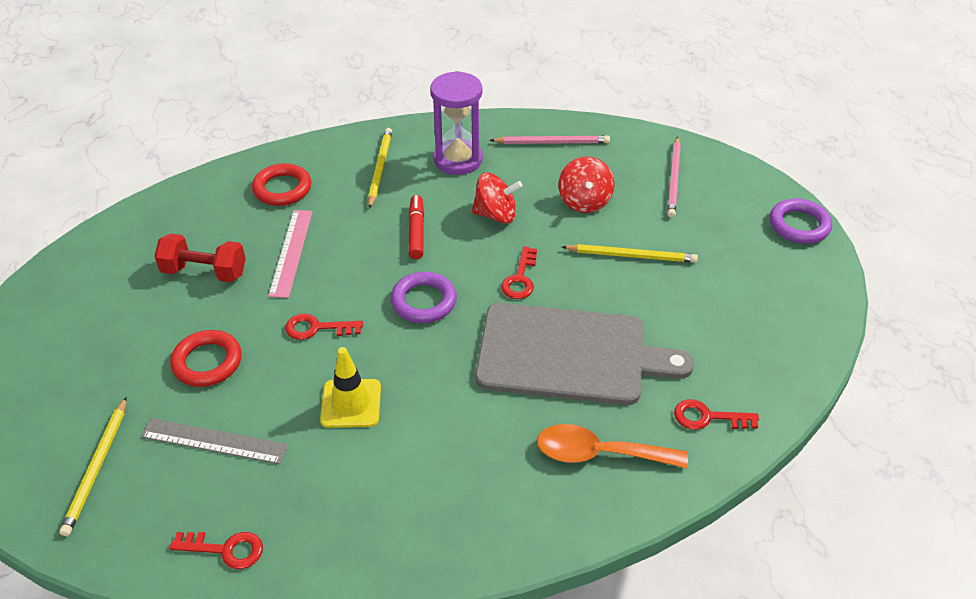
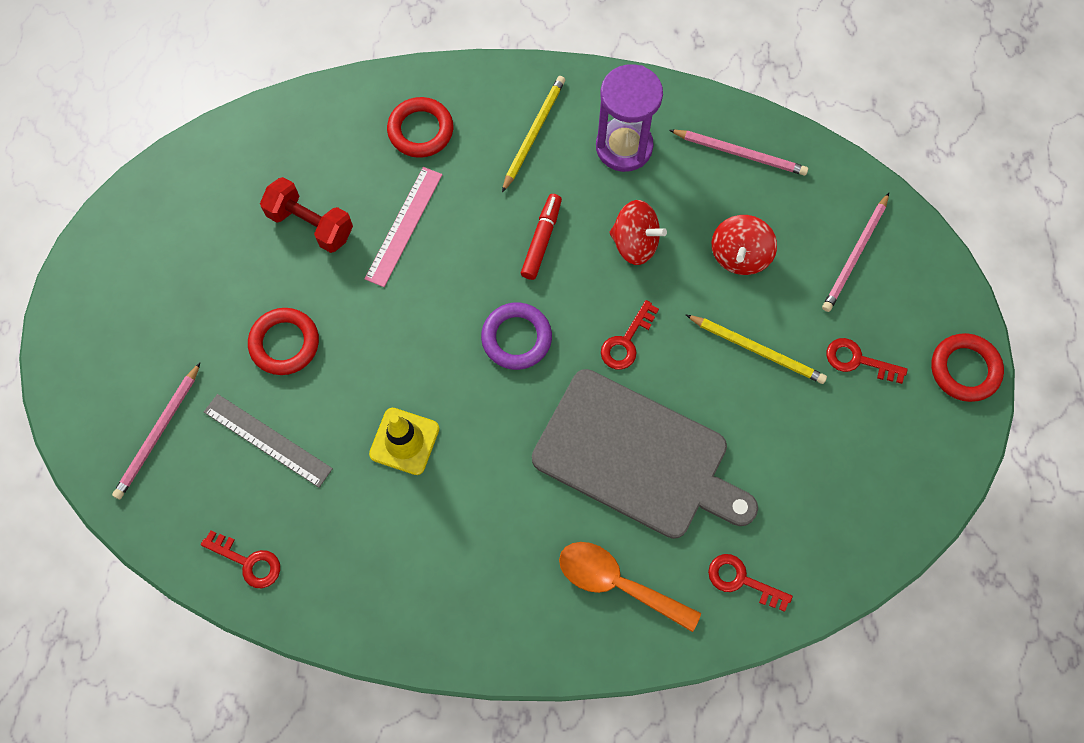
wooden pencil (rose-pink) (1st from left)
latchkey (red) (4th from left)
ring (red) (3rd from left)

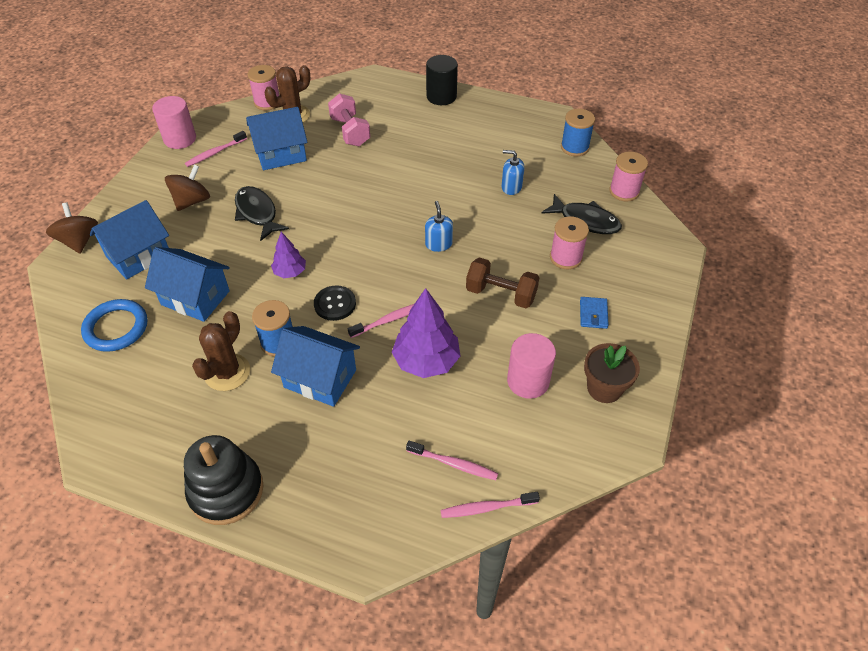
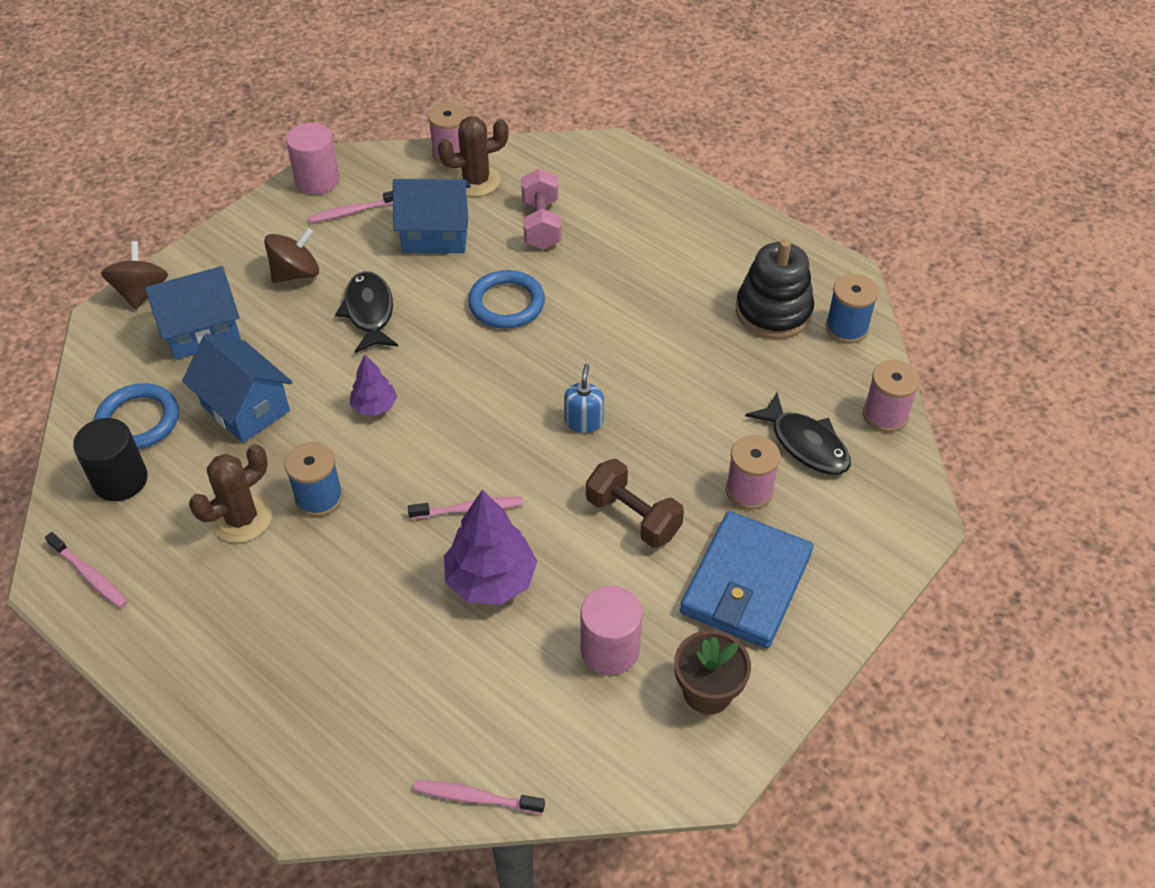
dental brush (rose-pink) (1st from left)
cylinder shape (ebony)
ring (cobalt) (2nd from left)
wallet (cobalt)
ring stacker (ebony)
toy house (cobalt) (4th from left in the first image)
shirt button (ebony)
pump bottle (cobalt) (2nd from left in the first image)

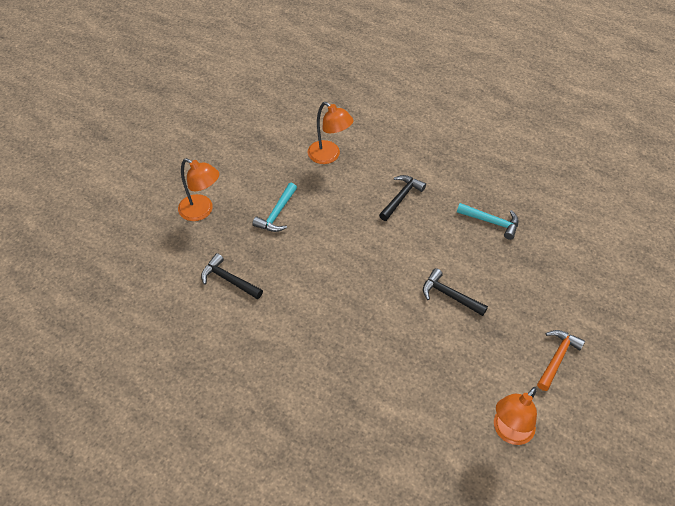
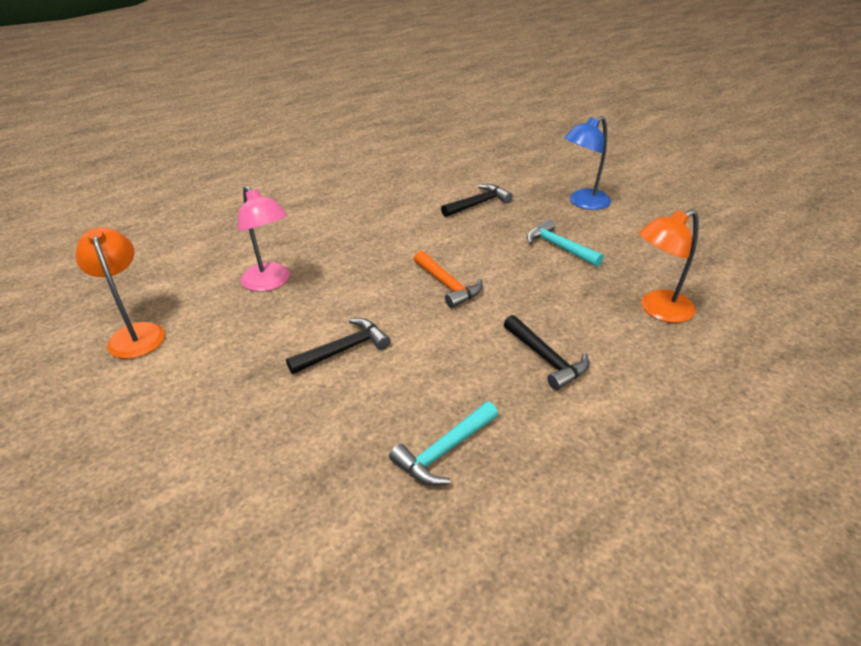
reading lamp (rose-pink)
hammer (orange)
reading lamp (cobalt)

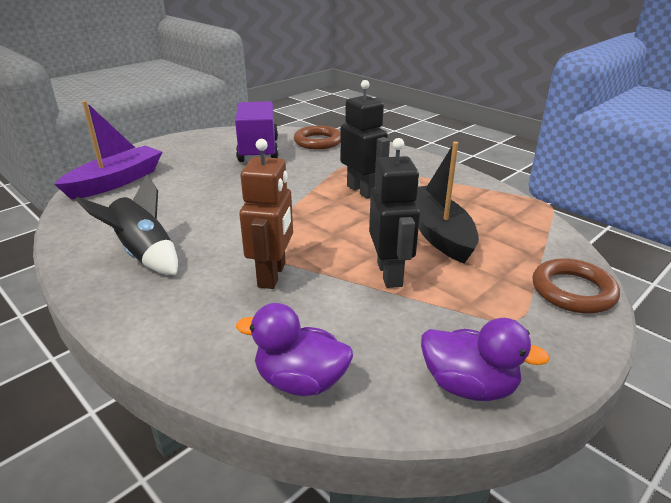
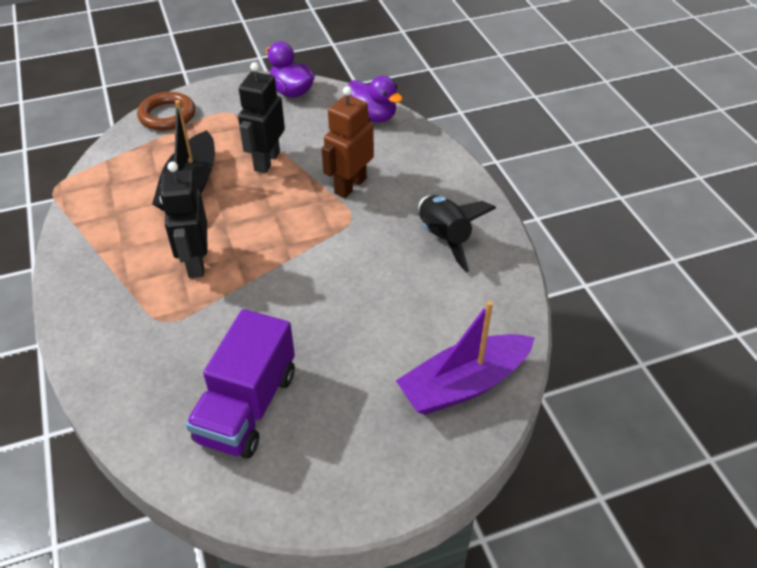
ring (brown) (1st from left in the first image)

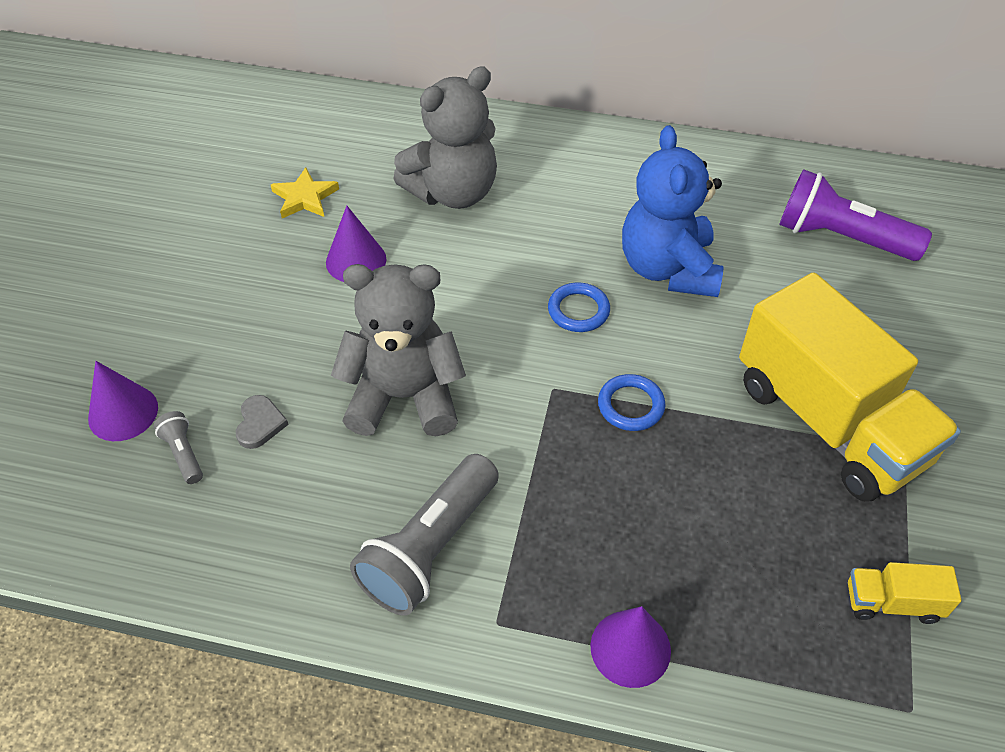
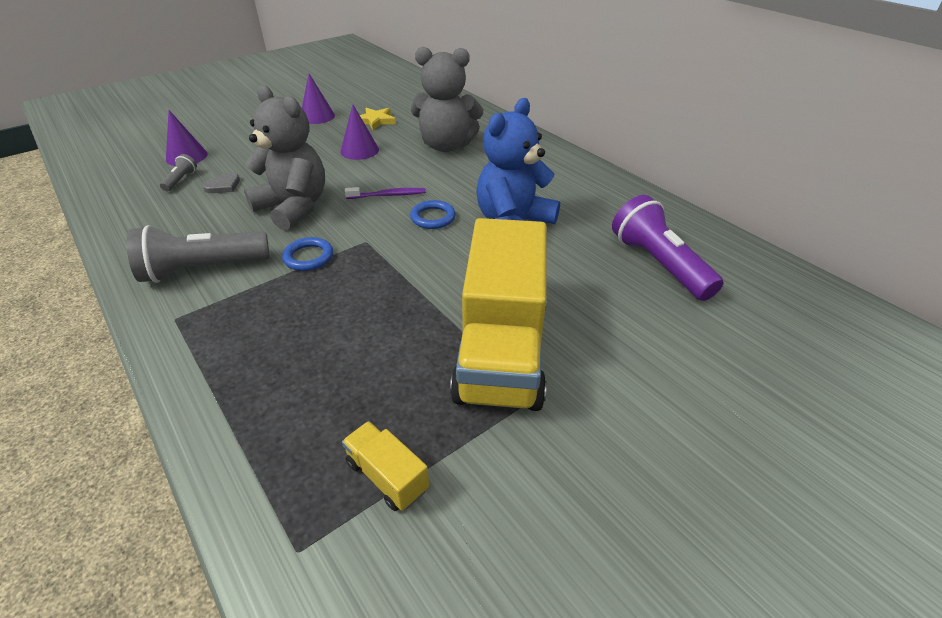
ring (cobalt) (1st from left)
cone (royal purple) (2nd from left)
dental brush (royal purple)

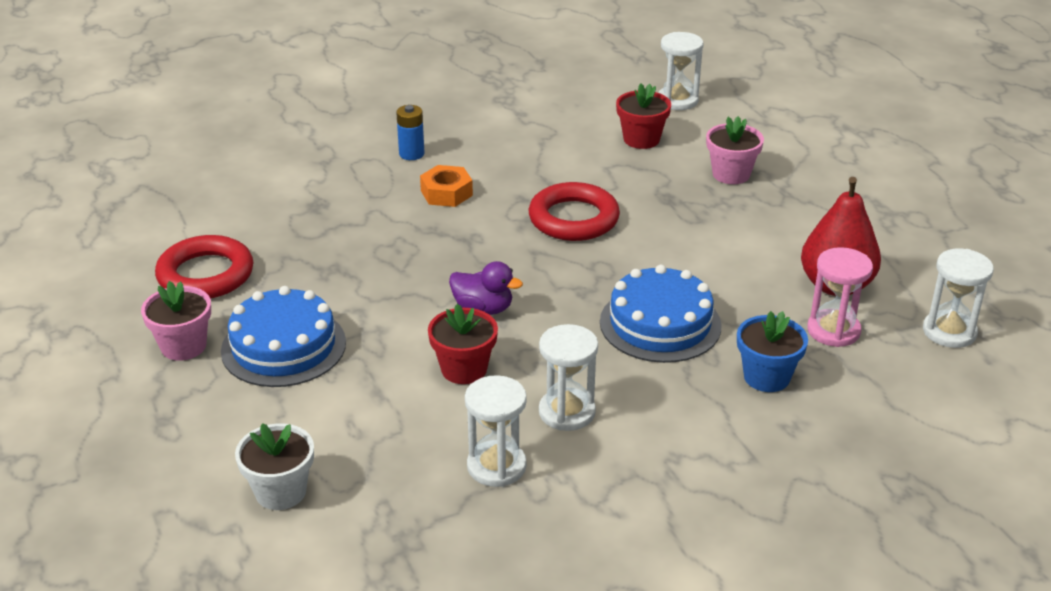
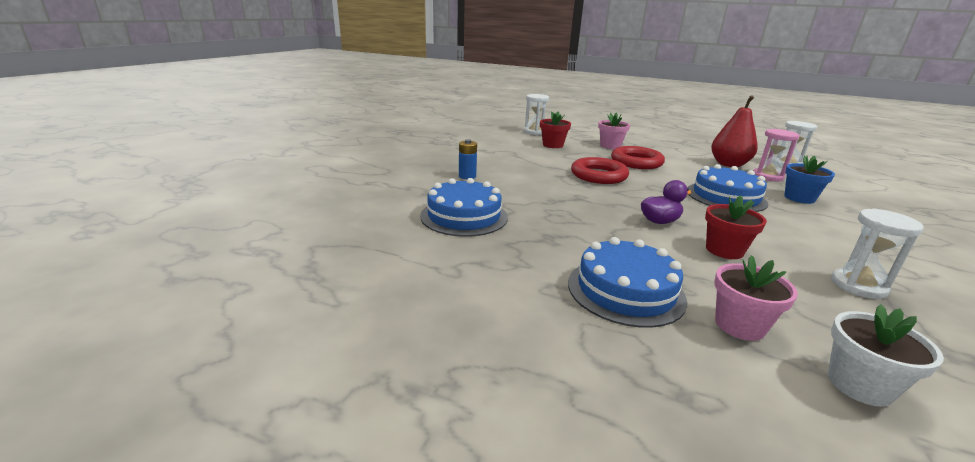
gateau (cobalt) (1st from left)
ring (red) (2nd from left)
flower pot (rose-pink) (2nd from left)
hex nut (orange)
hourglass (pure white) (2nd from left in the first image)

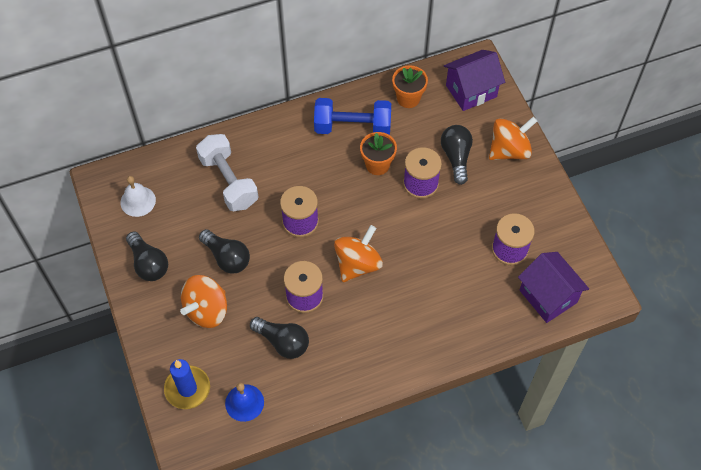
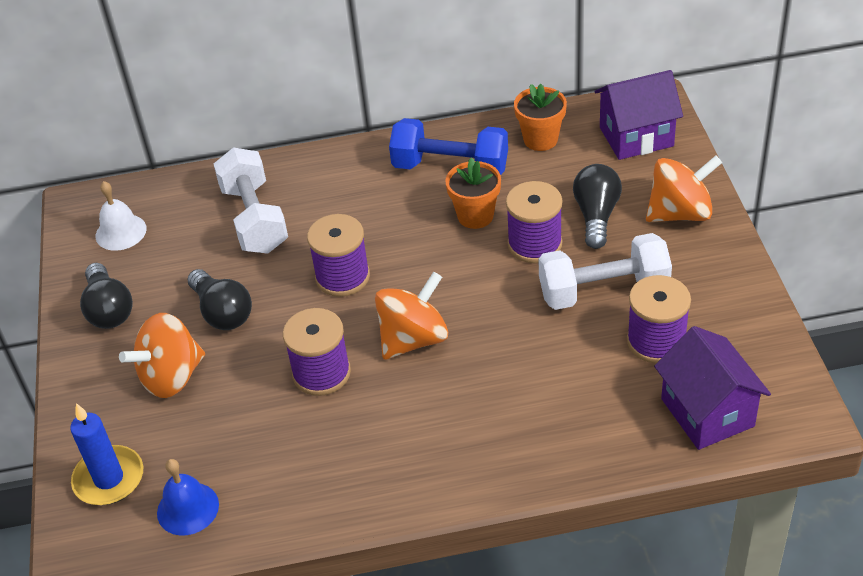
free weight (pure white) (2nd from left)
light bulb (ebony) (3rd from left in the first image)

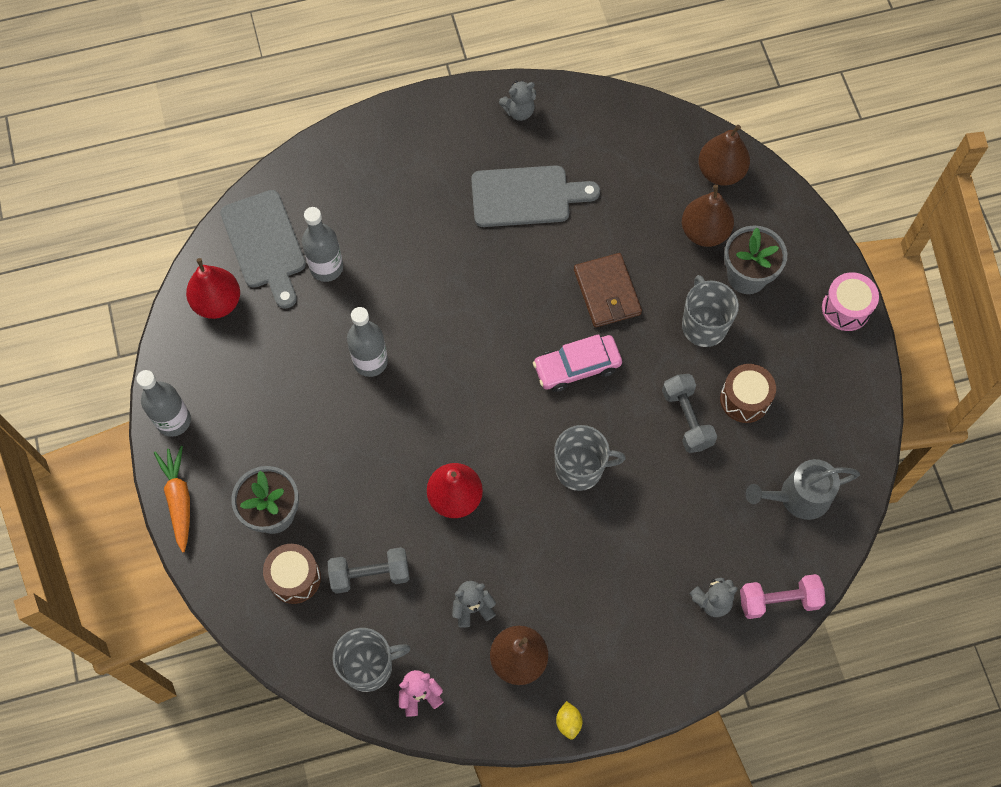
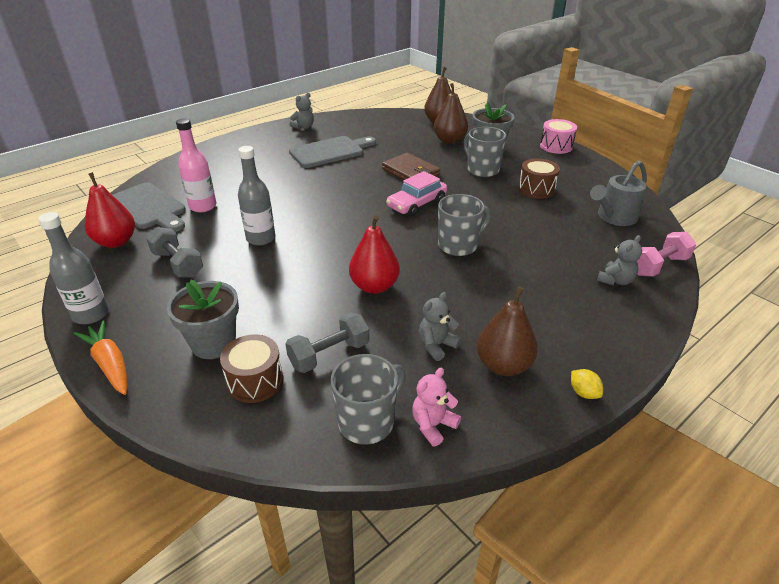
free weight (grey) (1st from left)
flask (rose-pink)

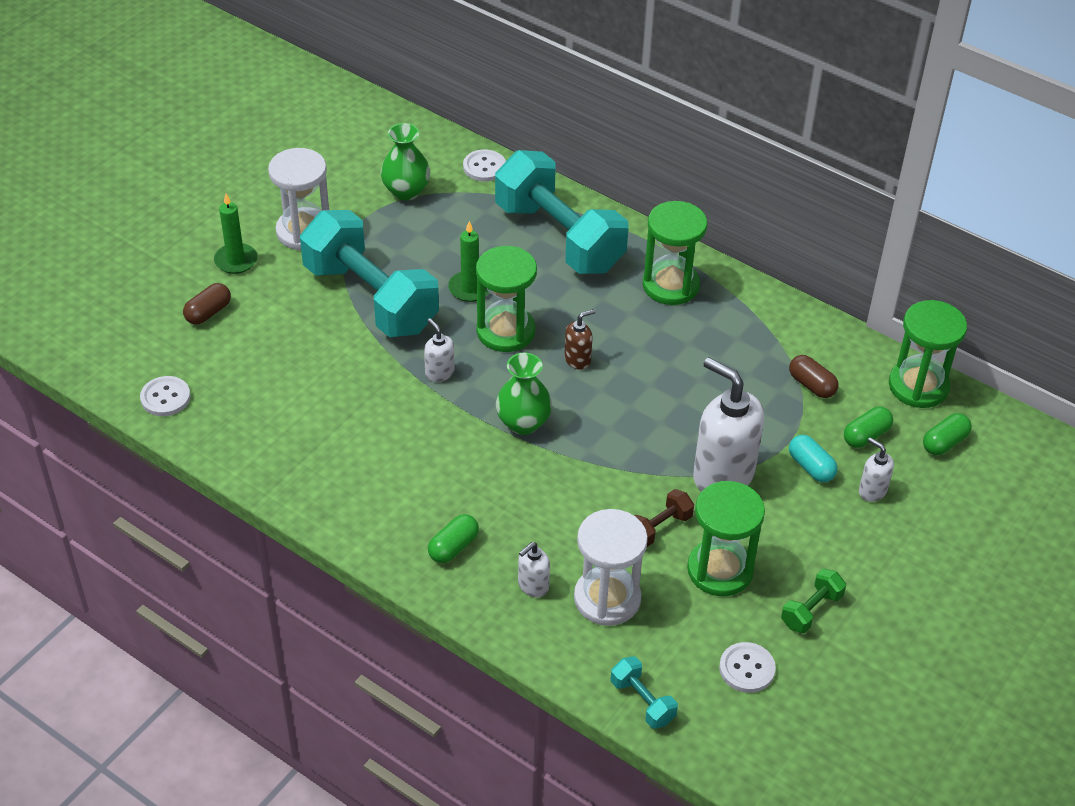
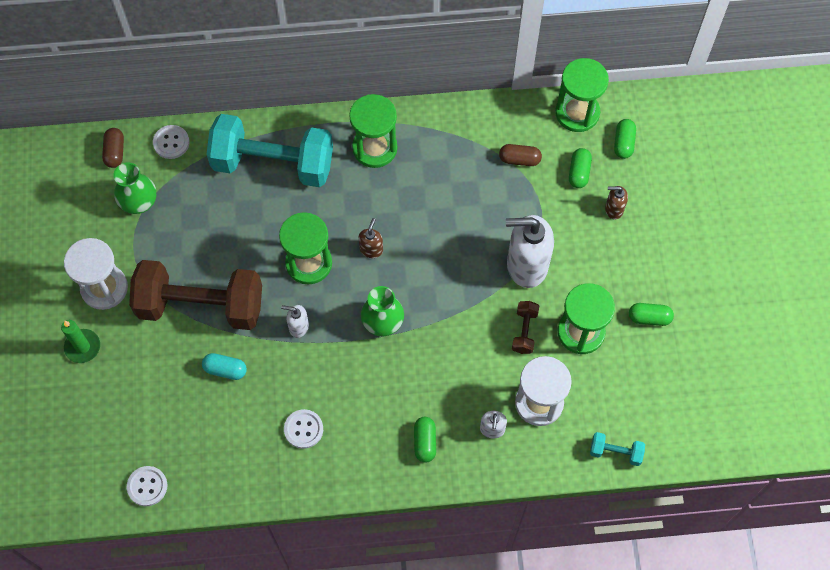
pill shape (brown) (1st from left)
free weight (brown) (1st from left)
pill shape (teal)
shirt button (pure white) (3rd from left)
pump bottle (brown) (2nd from left)
pill shape (leaf-green) (4th from left)
candle (leaf-green) (2nd from left in the first image)

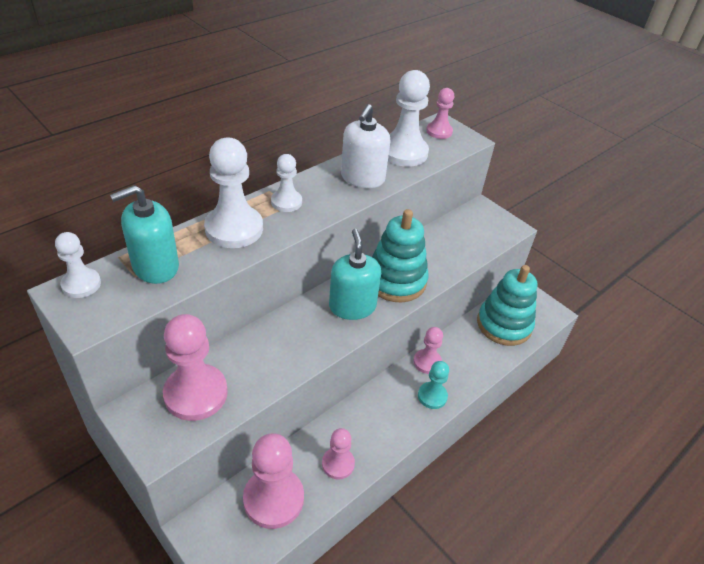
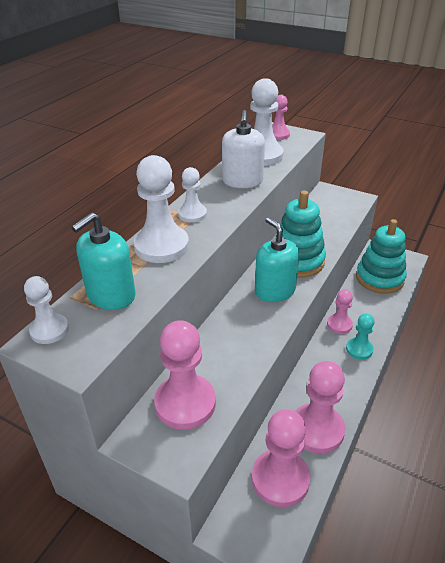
chess pawn (rose-pink) (4th from left)

